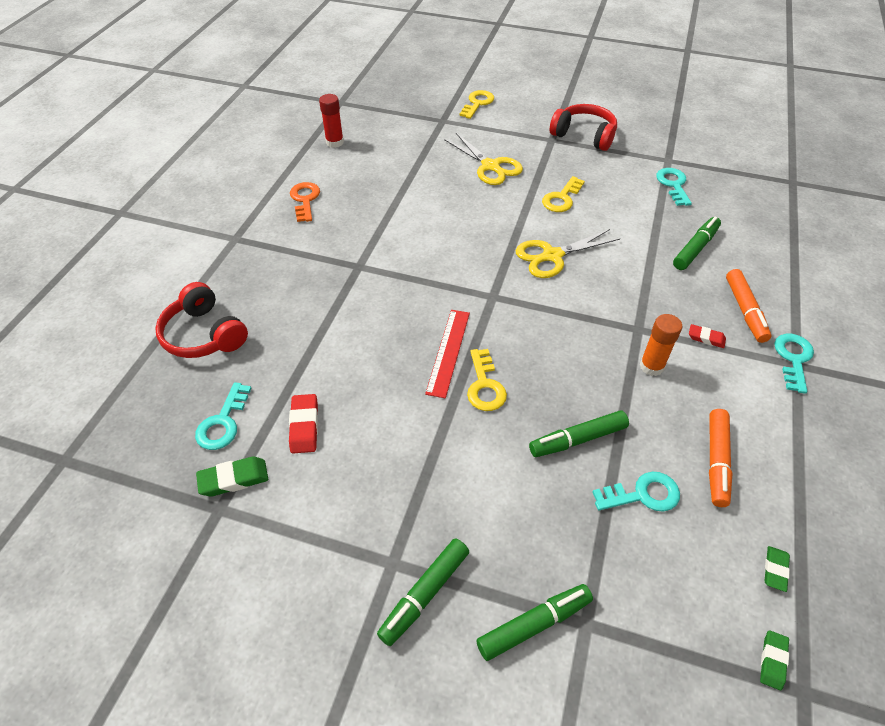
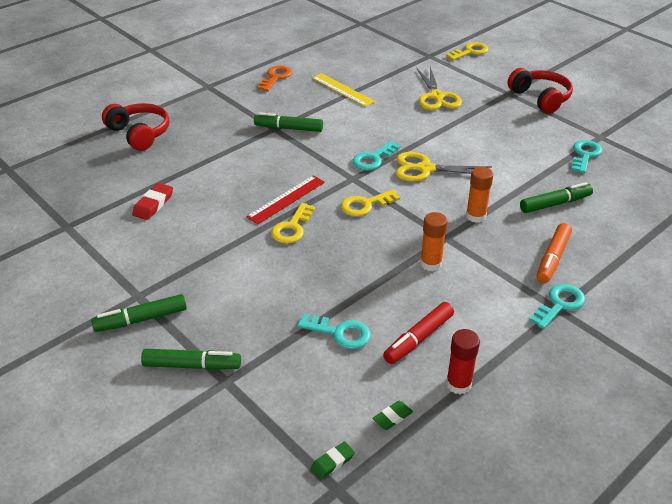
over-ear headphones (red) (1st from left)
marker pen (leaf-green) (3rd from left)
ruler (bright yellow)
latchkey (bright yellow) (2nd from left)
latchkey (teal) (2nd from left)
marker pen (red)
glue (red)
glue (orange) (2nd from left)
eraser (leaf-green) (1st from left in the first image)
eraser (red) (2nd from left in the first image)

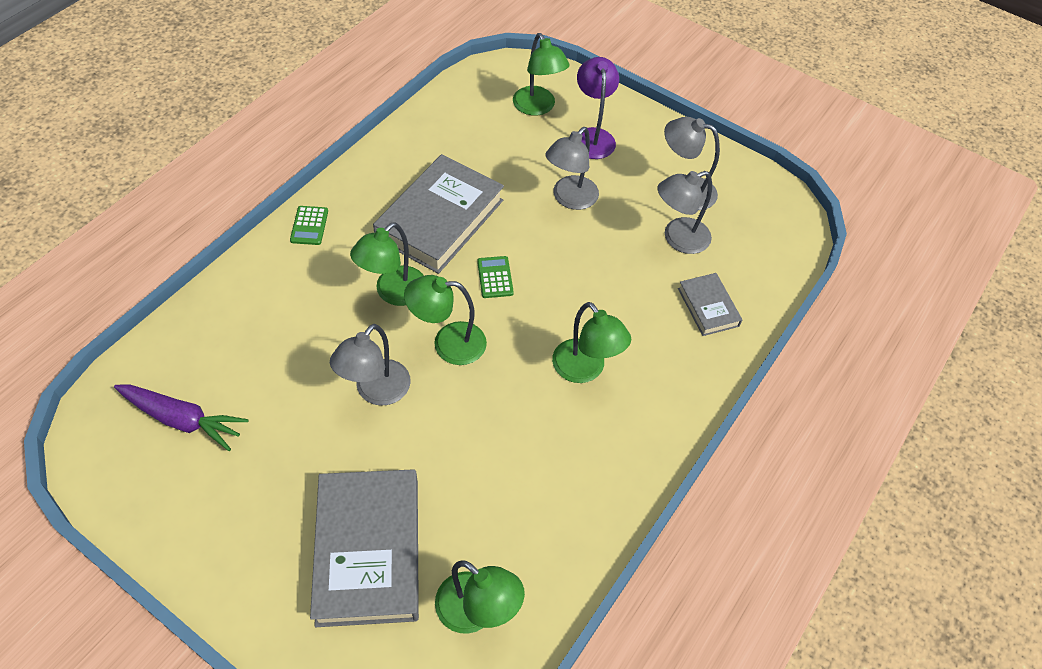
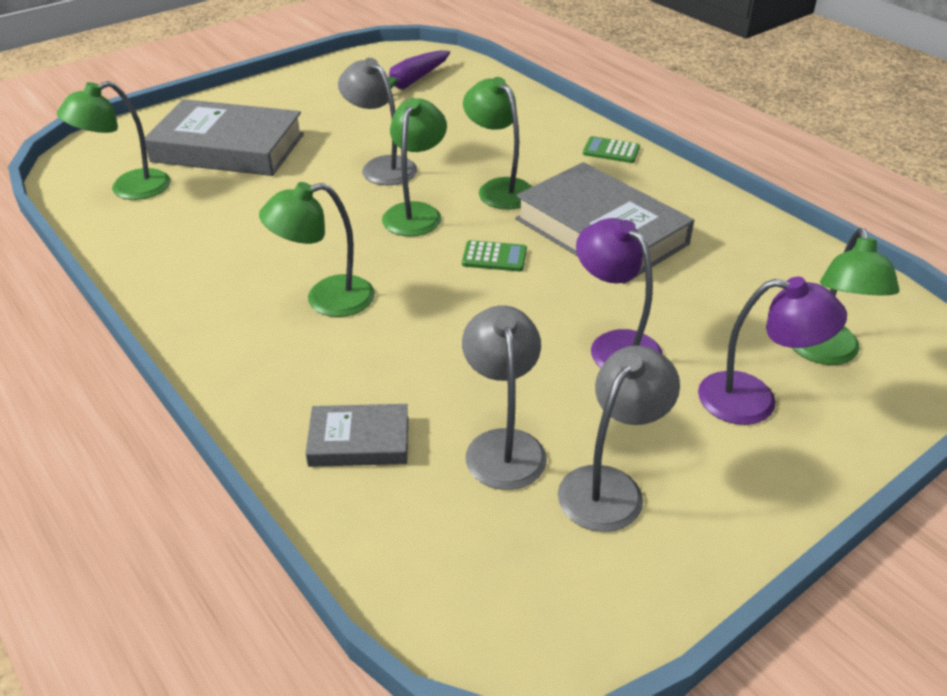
reading lamp (royal purple) (1st from left)
reading lamp (leaf-green) (5th from left)

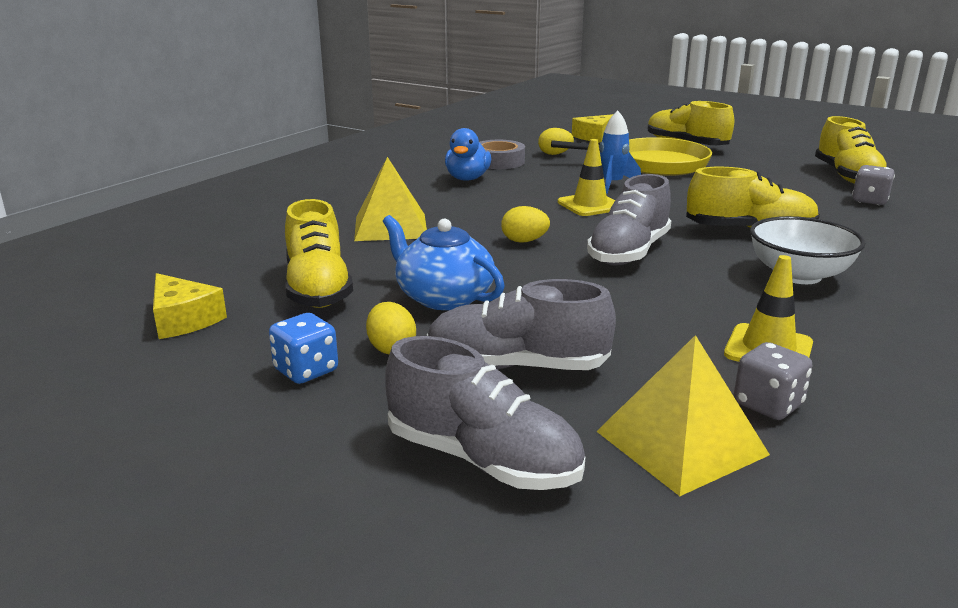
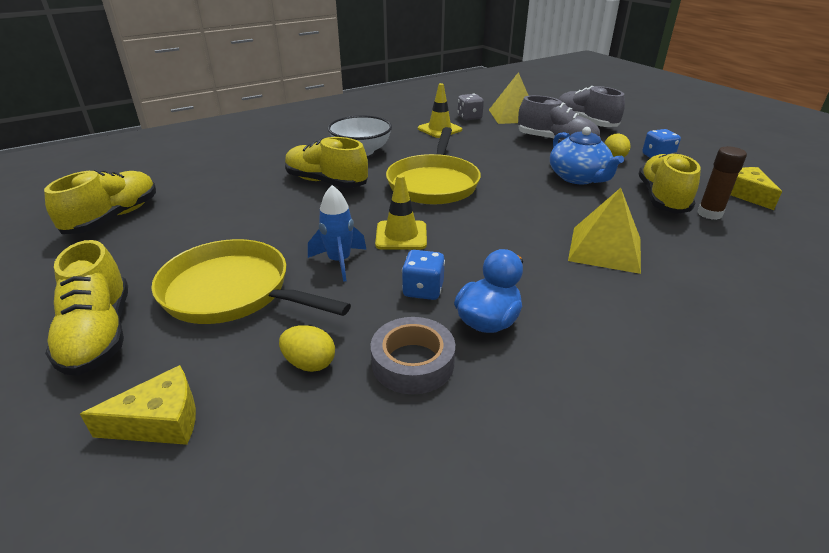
skillet (bright yellow) (2nd from left)
die (cobalt) (1st from left)
glue (brown)
toy egg (bright yellow) (2nd from left in the first image)
die (grey) (2nd from left in the first image)

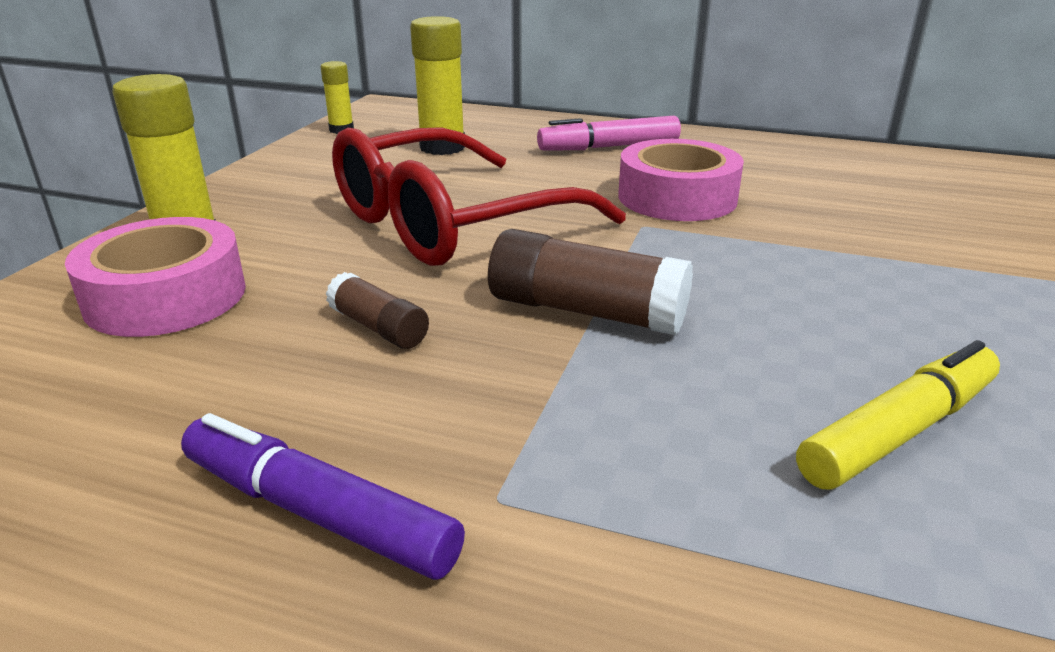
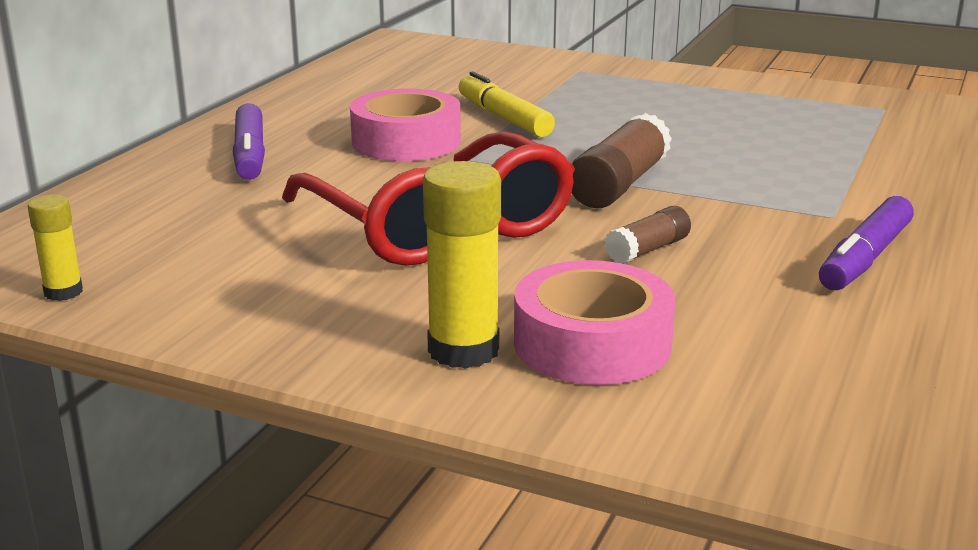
marker pen (royal purple) (1st from left)
marker pen (bright yellow)
glue (bright yellow) (3rd from left in the first image)

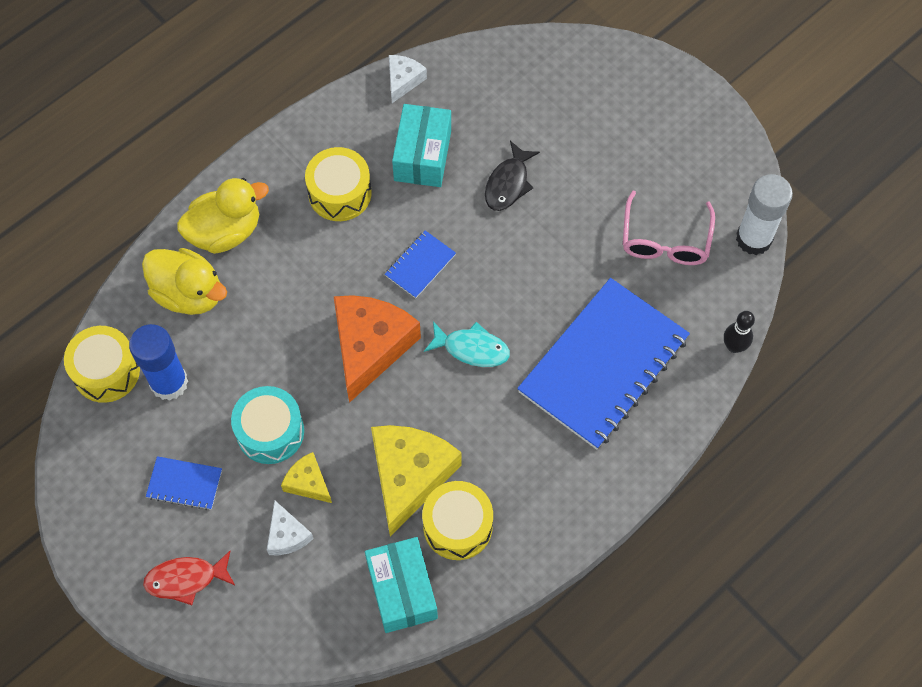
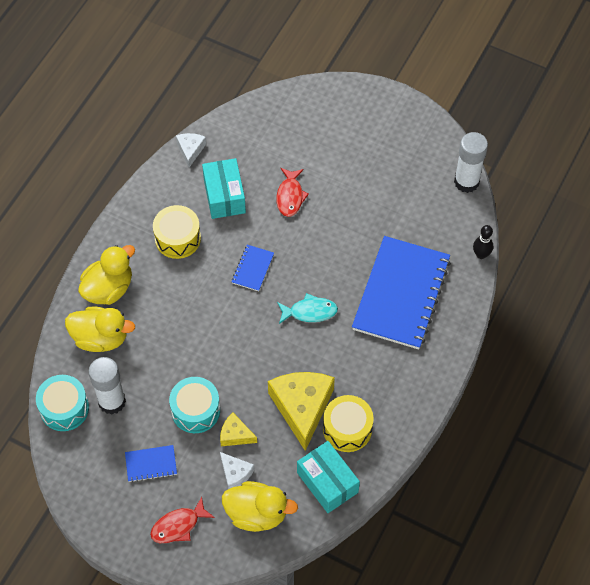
toy drum (teal) (1st from left)
glue (pure white) (1st from left)
duck (bright yellow) (3rd from left)
toy fish (red) (2nd from left)
cheese wedge (orange)
glasses (rose-pink)

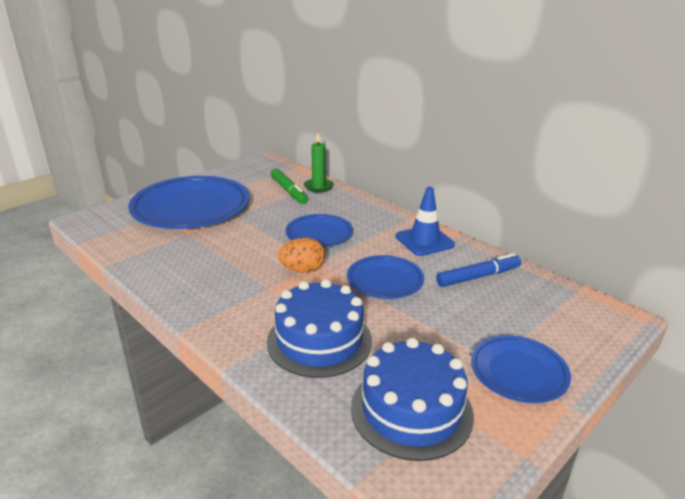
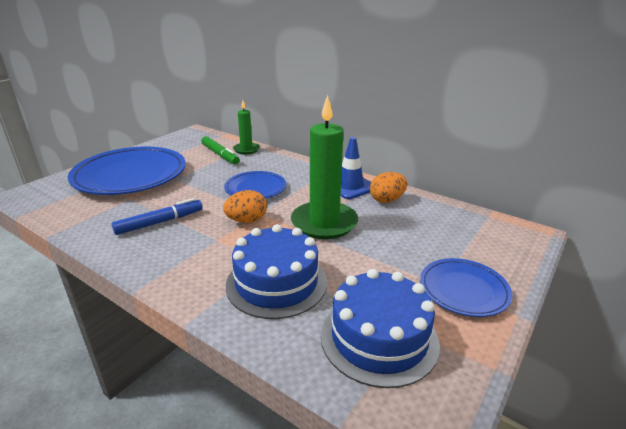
marker pen (cobalt)
candle (leaf-green) (2nd from left)
toy egg (orange) (2nd from left)

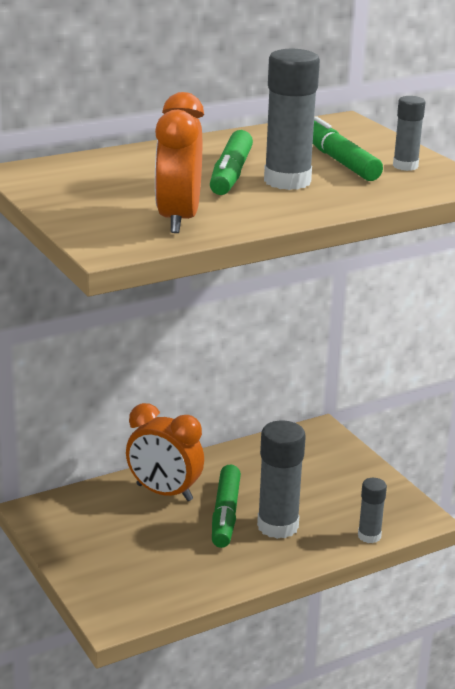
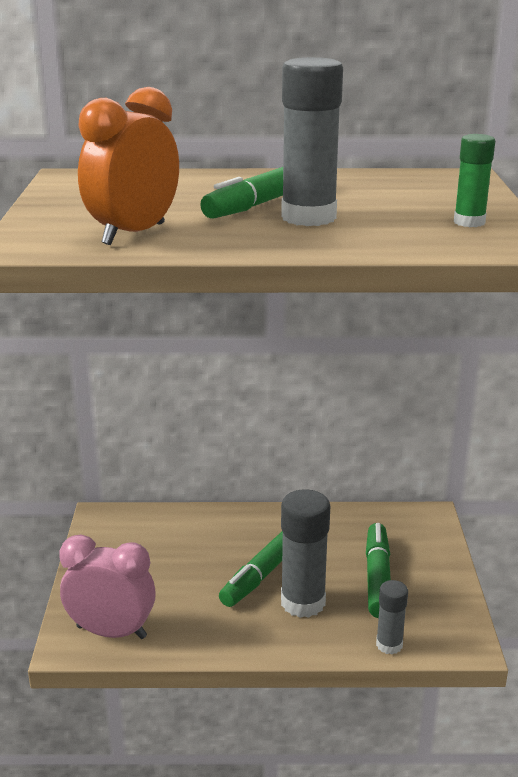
clock (rose-pink)
marker pen (leaf-green) (3rd from left)
glue (leaf-green)
clock (orange) (1st from left in the first image)

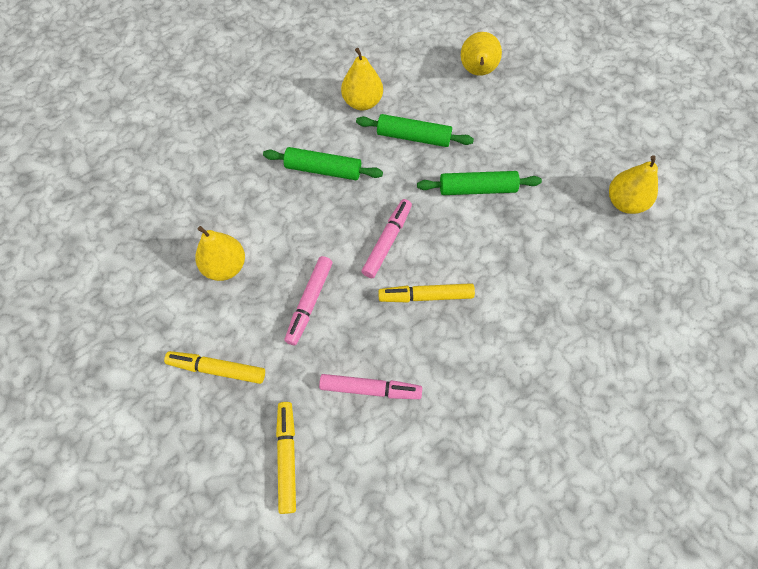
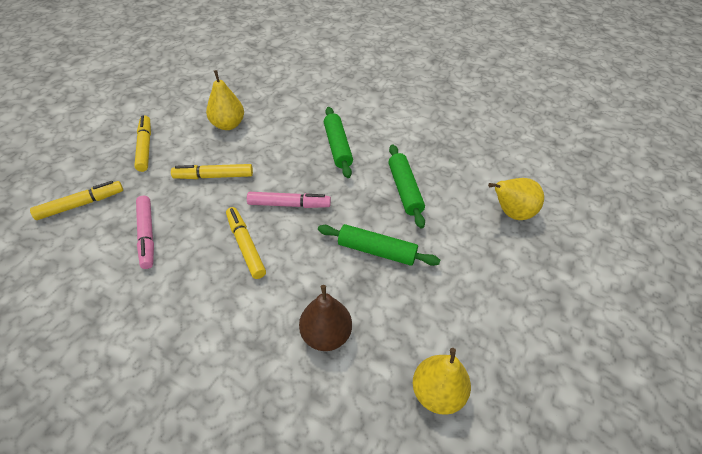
marker pen (bright yellow) (3rd from left)
pear (brown)
dough roller (leaf-green) (2nd from left)
pear (bright yellow) (2nd from left in the first image)

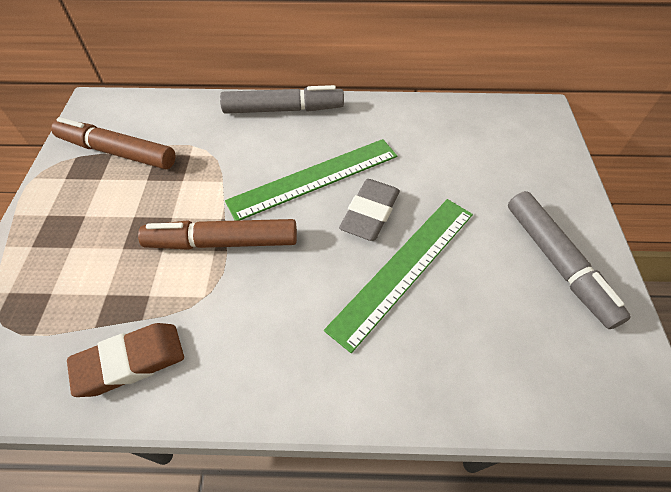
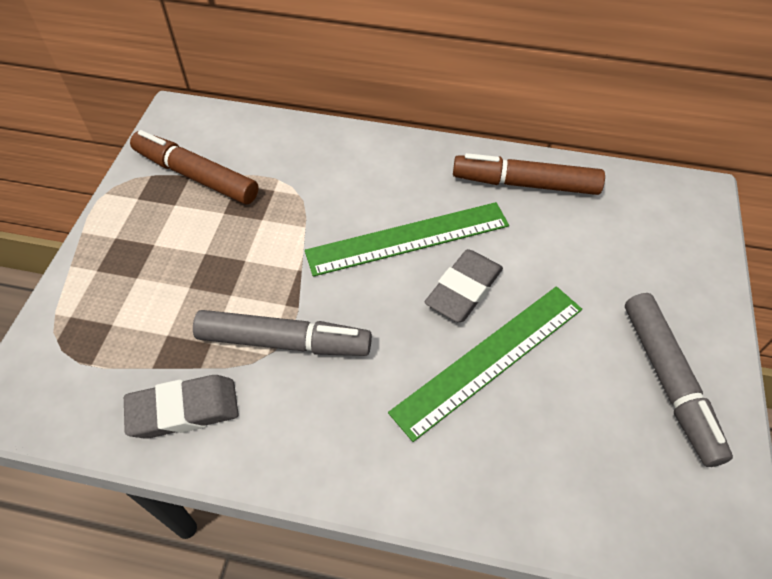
eraser (grey) (1st from left)
marker pen (grey) (1st from left)
marker pen (brown) (2nd from left)

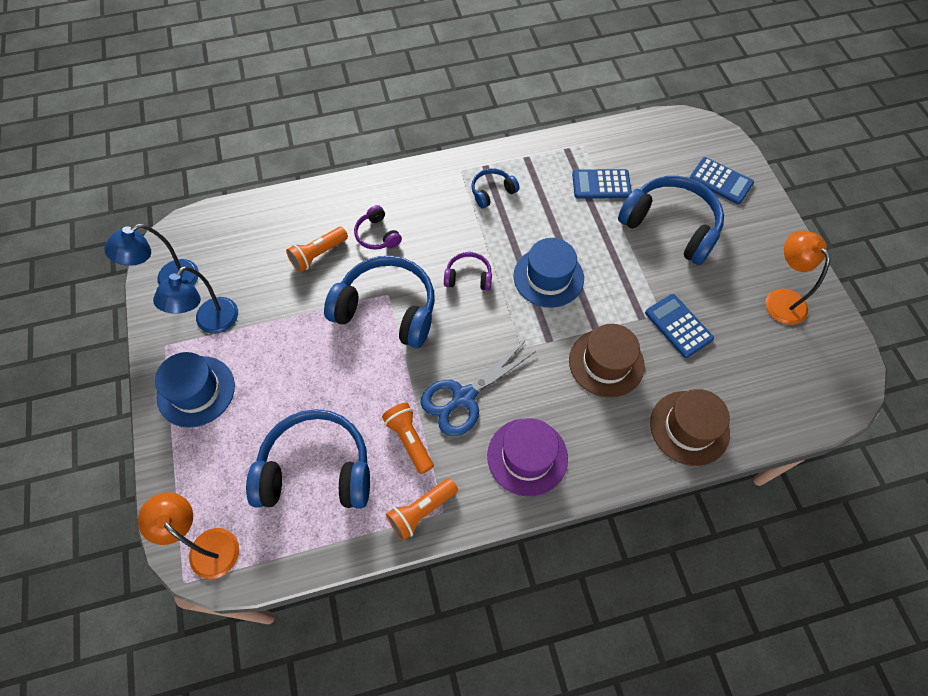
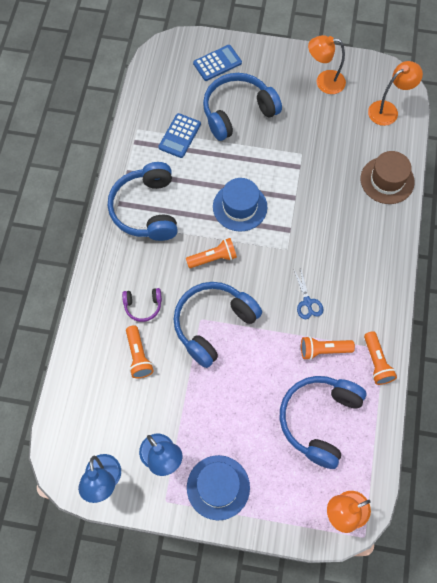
over-ear headphones (cobalt) (1st from left)
torch (orange) (2nd from left)
pair of scissors (cobalt)
reading lamp (orange) (3rd from left)
top hat (royal purple)
top hat (brown) (1st from left in the first image)
adding machine (cobalt) (2nd from left in the first image)

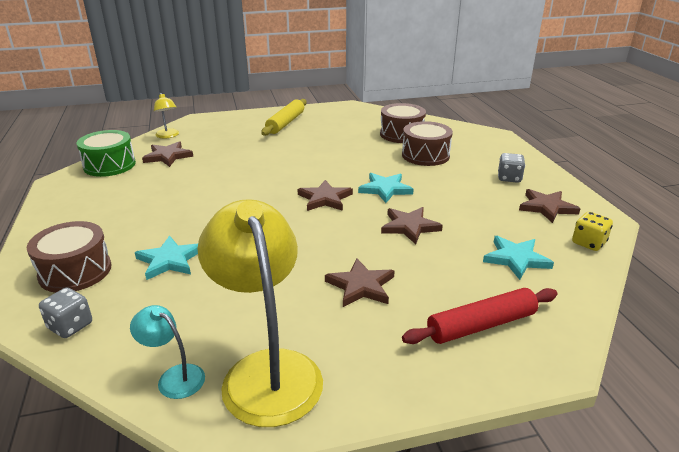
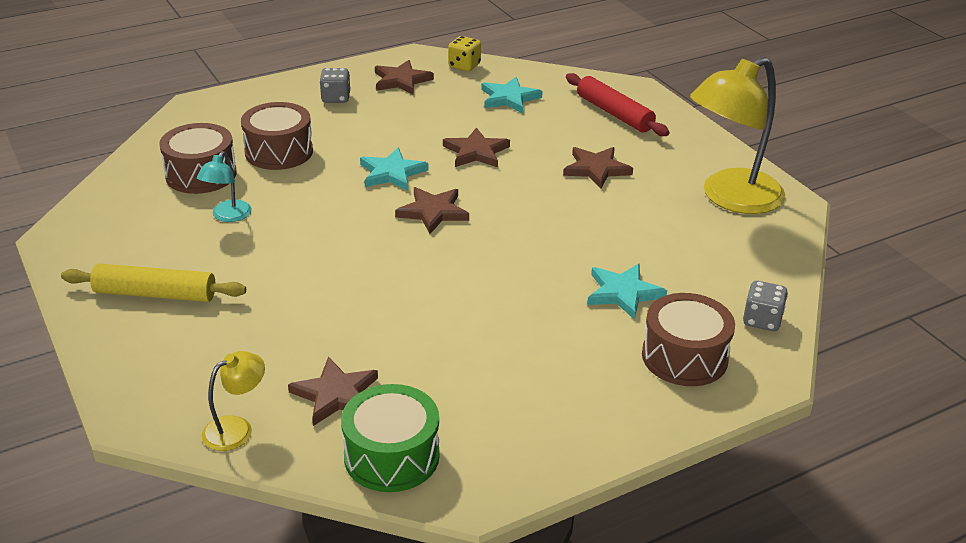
reading lamp (teal)

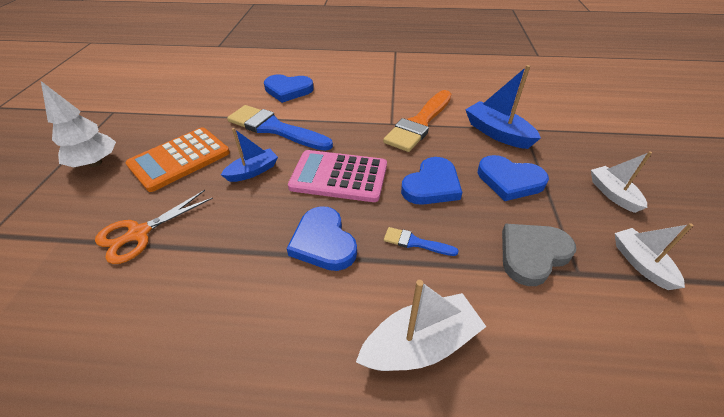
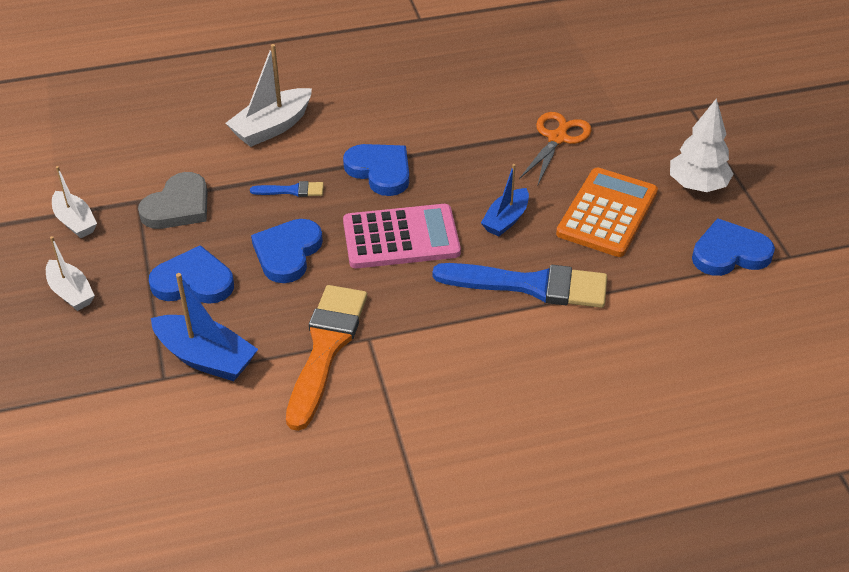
heart shape (cobalt) (4th from left)

